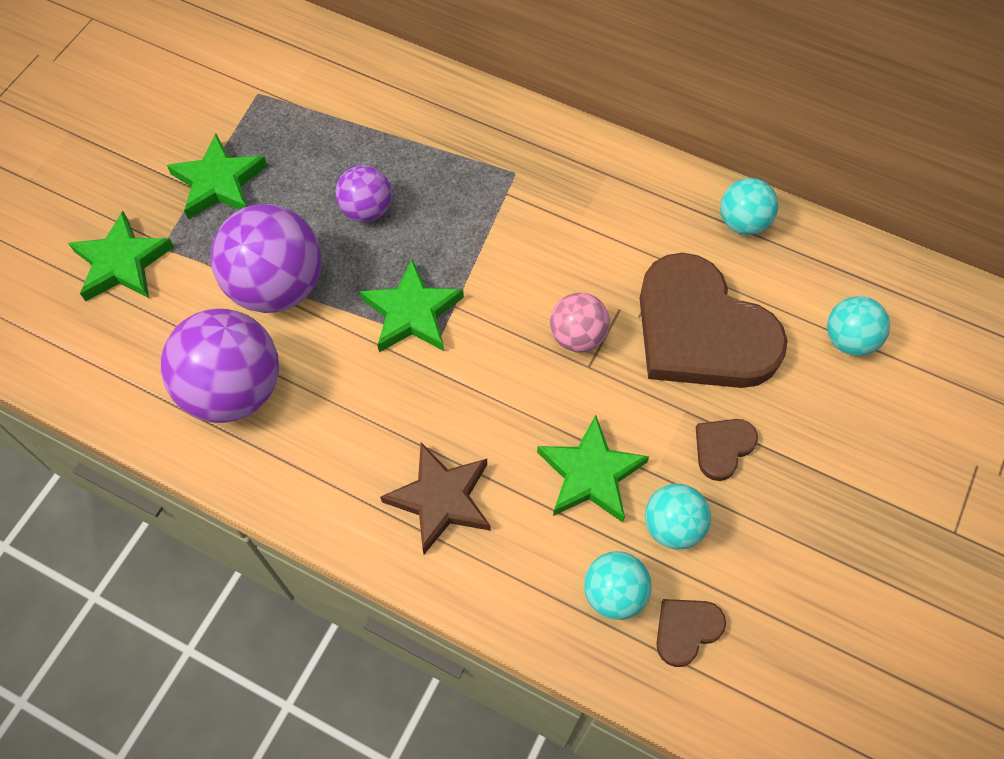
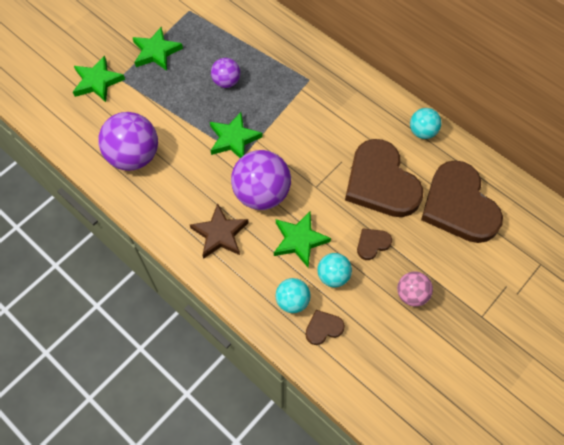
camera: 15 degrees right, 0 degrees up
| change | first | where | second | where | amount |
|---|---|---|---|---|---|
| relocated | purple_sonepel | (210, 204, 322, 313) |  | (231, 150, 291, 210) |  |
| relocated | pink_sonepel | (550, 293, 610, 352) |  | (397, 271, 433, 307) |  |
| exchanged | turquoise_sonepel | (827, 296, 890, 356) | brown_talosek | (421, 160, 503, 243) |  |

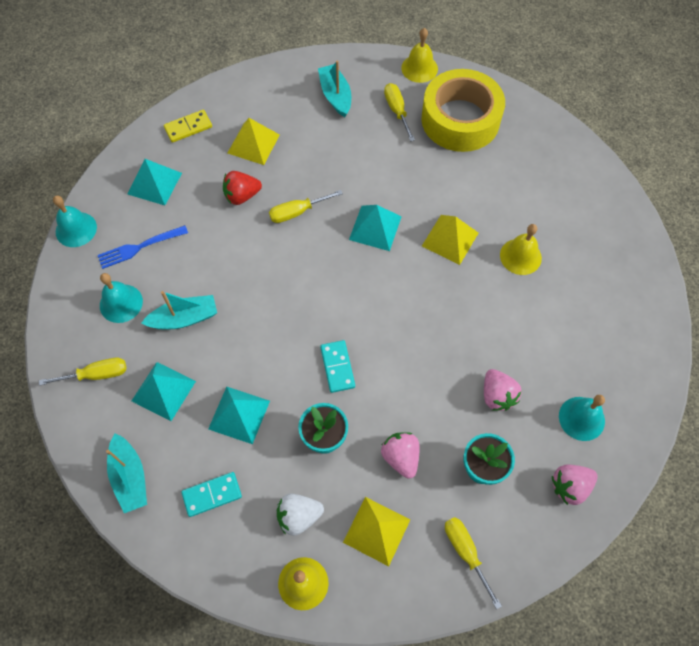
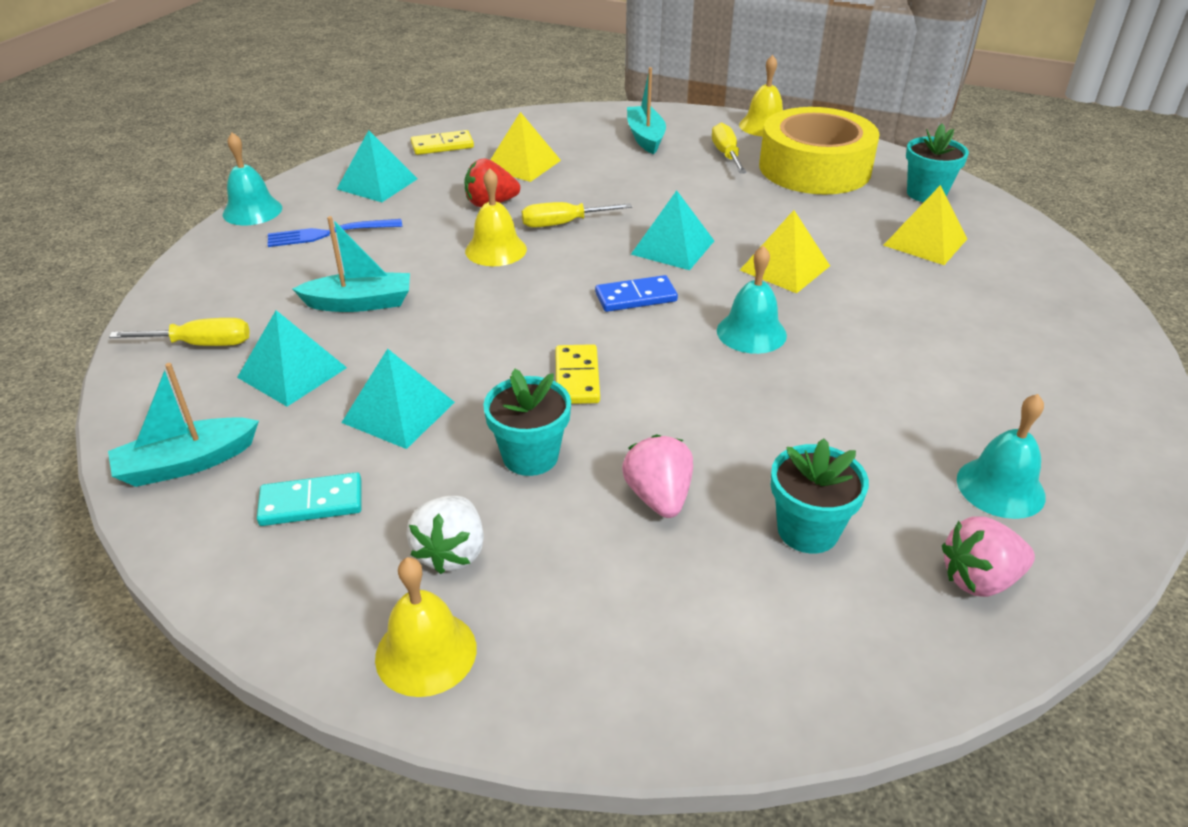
camera: 10 degrees right, 25 degrees down
| change | first | where | second | where | amount |
|---|---|---|---|---|---|
| spun | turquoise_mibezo | (106, 433, 147, 513) |  | (108, 363, 259, 487) | 75 degrees clockwise |
| spun | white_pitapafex | (277, 494, 324, 536) |  | (407, 496, 484, 574) | 75 degrees counterclockwise |
| relocated | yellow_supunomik | (500, 224, 542, 275) |  | (465, 168, 527, 266) |  |
| colour | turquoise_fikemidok | (320, 340, 355, 393) | yellow_fikemidok | (555, 344, 600, 404) |  |
| appeared |  |  | blue_fikemidok | (595, 275, 678, 312) |  |
| relocated | turquoise_supunomik | (100, 273, 143, 323) |  | (717, 246, 787, 354) |  |
| relocated | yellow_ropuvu | (343, 497, 410, 566) |  | (883, 185, 967, 265) |  |
| appeared |  |  | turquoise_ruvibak | (906, 124, 969, 202) |  |
| missing | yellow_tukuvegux | (445, 517, 502, 609) |  |  |  |
| missing | pink_pitapafex | (484, 369, 522, 411) |  |  |  |

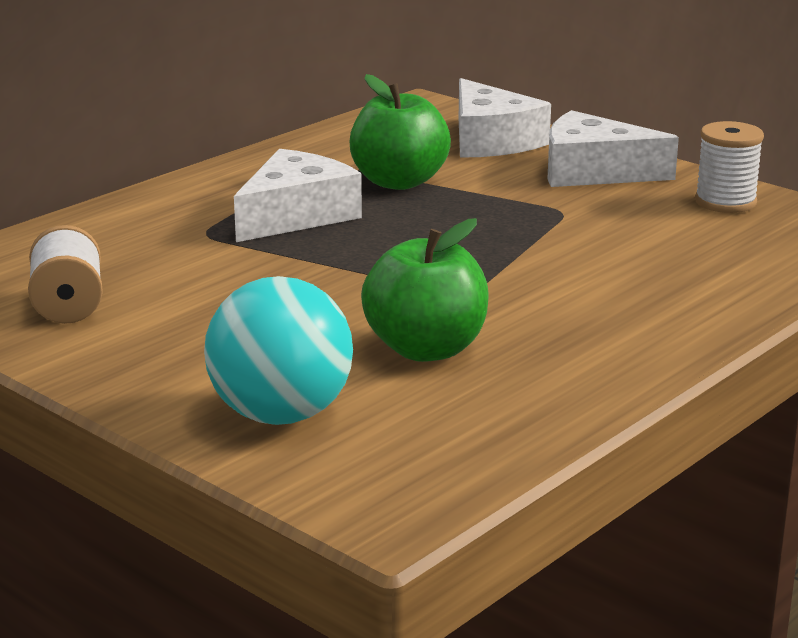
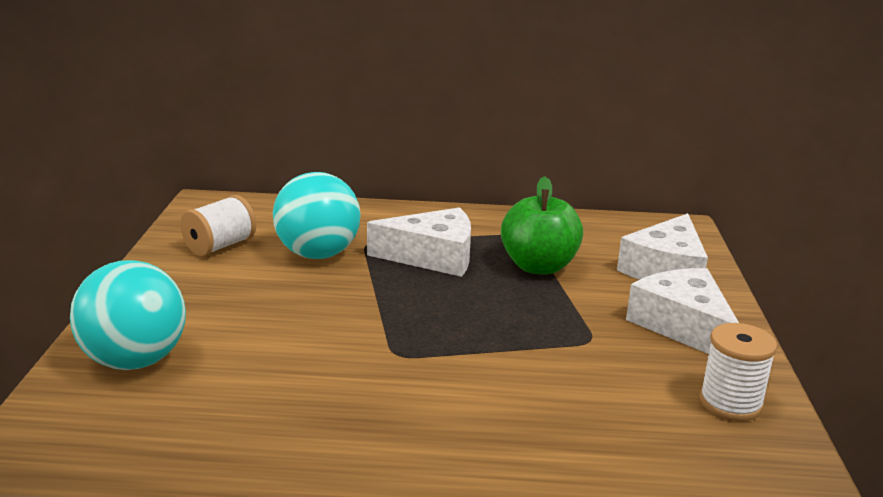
camera: 50 degrees right, 0 degrees up
| change | first | where | second | where | amount |
|---|---|---|---|---|---|
| appeared |  |  | turquoise_sonepel | (273, 172, 361, 259) |  |
| missing | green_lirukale | (361, 218, 488, 362) |  |  |  |

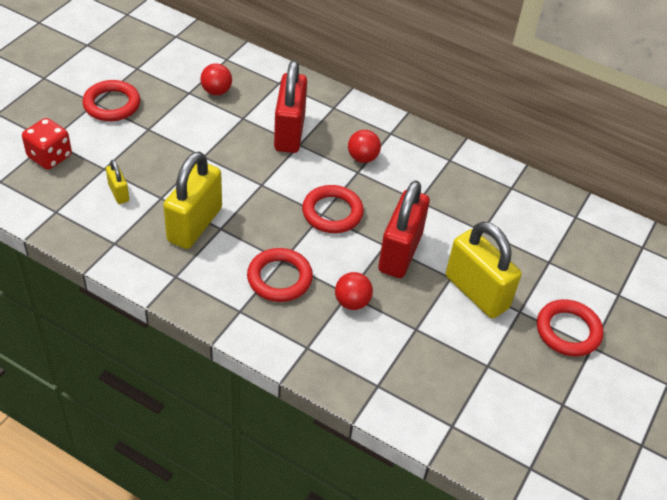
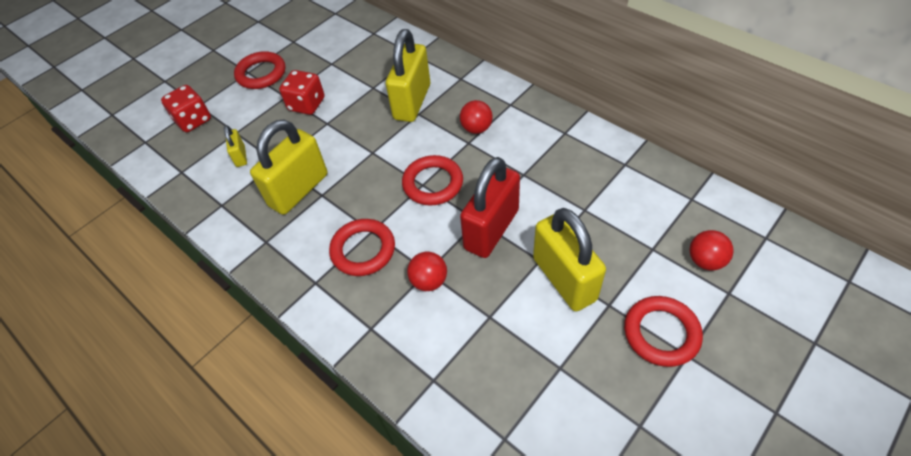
camera: 20 degrees right, 5 degrees up
| change | first | where | second | where | amount |
|---|---|---|---|---|---|
| appeared |  |  | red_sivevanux | (279, 70, 324, 115) |  |
| colour | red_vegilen | (274, 60, 307, 153) | yellow_vegilen | (386, 29, 430, 122) |  |
| relocated | red_sonepel | (200, 64, 232, 95) |  | (689, 230, 734, 270) |  |

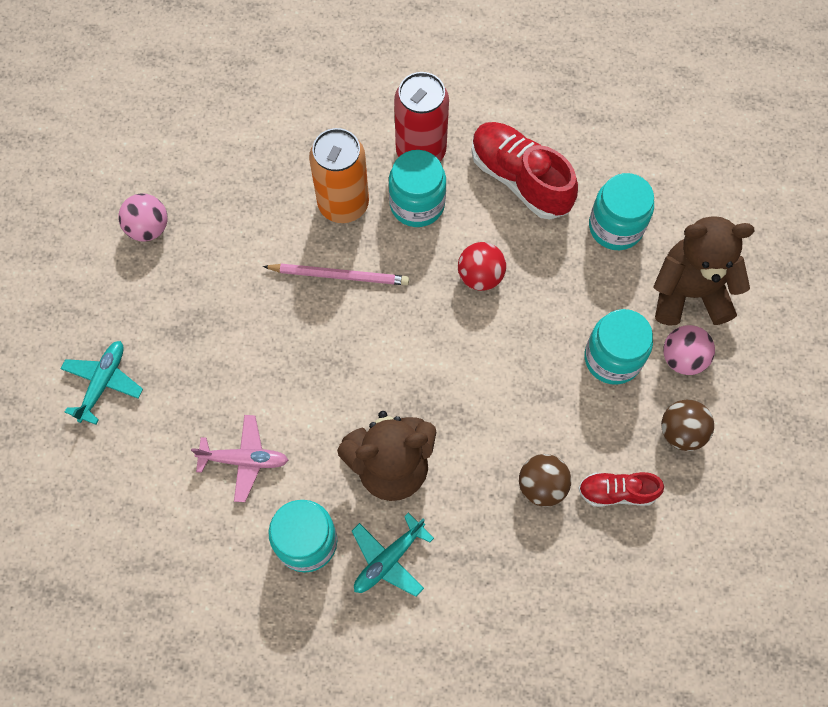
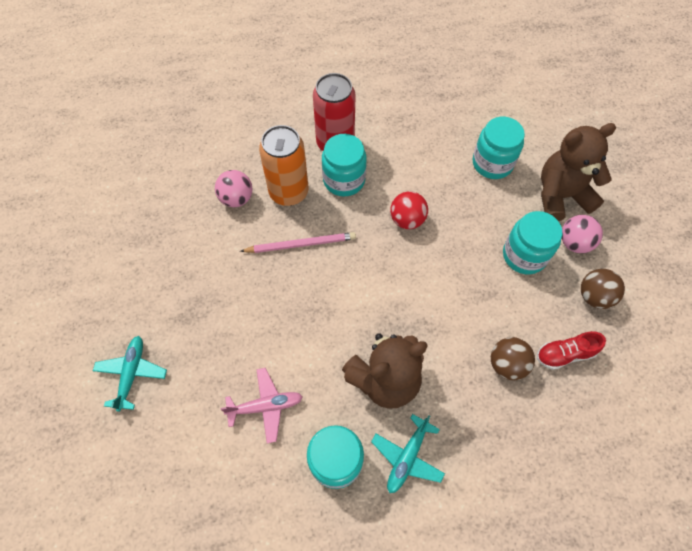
camera: 15 degrees left, 5 degrees down
| change | first | where | second | where | amount |
|---|---|---|---|---|---|
| relocated | pink_sonepel | (118, 193, 168, 241) |  | (215, 170, 252, 207) |  |
| missing | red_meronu | (471, 122, 578, 219) |  |  |  |

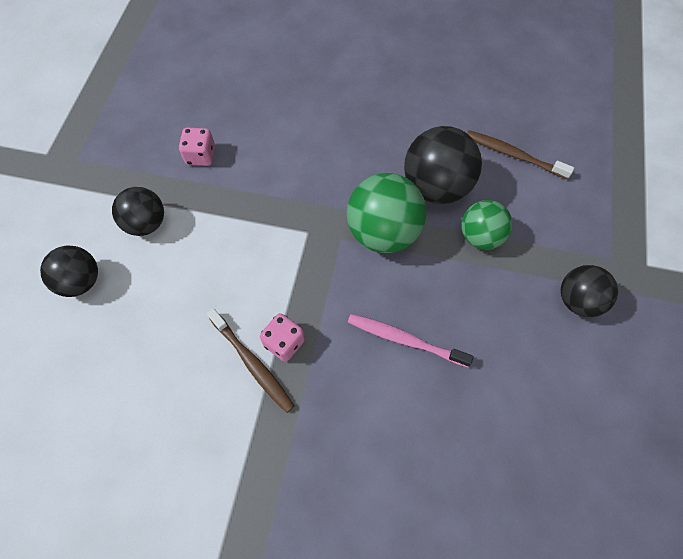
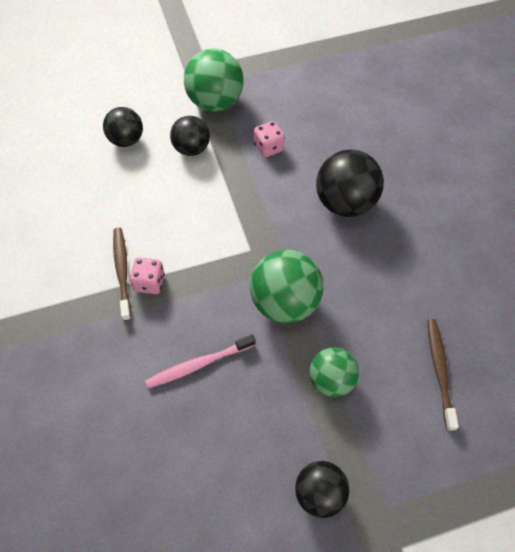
camera: 60 degrees right, 5 degrees down
| change | first | where | second | where | amount |
|---|---|---|---|---|---|
| spun | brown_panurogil | (207, 308, 295, 413) |  | (113, 228, 131, 321) | 150 degrees clockwise |
| spun | pink_panurogil | (348, 314, 474, 367) |  | (145, 334, 256, 388) | 105 degrees counterclockwise |
| appeared |  |  | green_sonepel | (184, 49, 244, 112) |  |
| relocated | black_sonepel | (404, 126, 482, 204) |  | (316, 149, 384, 217) |  |

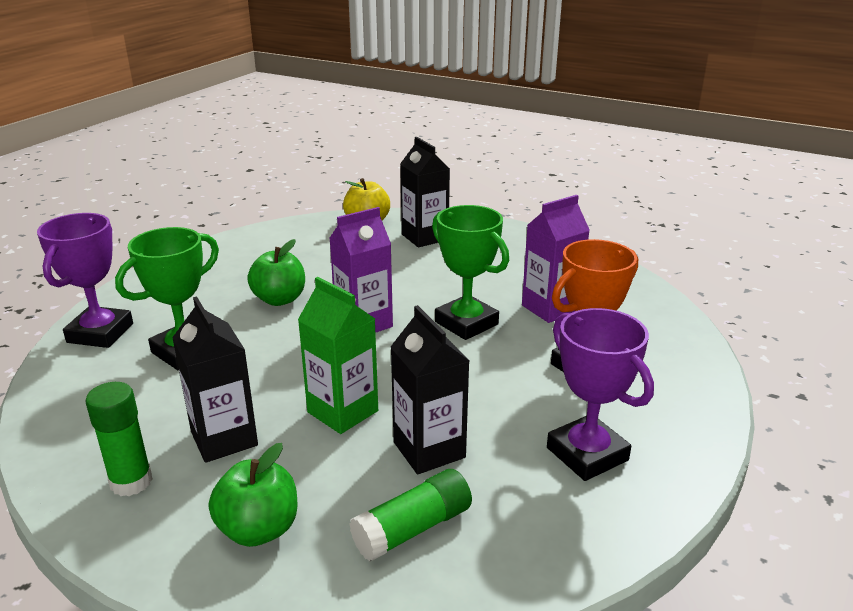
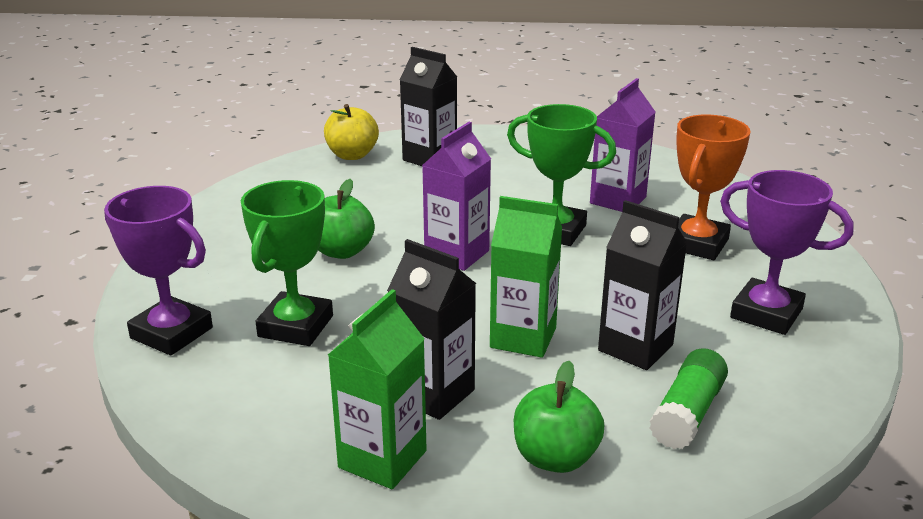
camera: 25 degrees left, 0 degrees up
| change | first | where | second | where | amount |
|---|---|---|---|---|---|
| spun | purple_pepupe | (37, 213, 133, 348) |  | (104, 186, 213, 355) | 45 degrees counterclockwise |
| exchanged | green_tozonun | (85, 382, 153, 496) | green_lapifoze | (328, 289, 427, 489) |  |

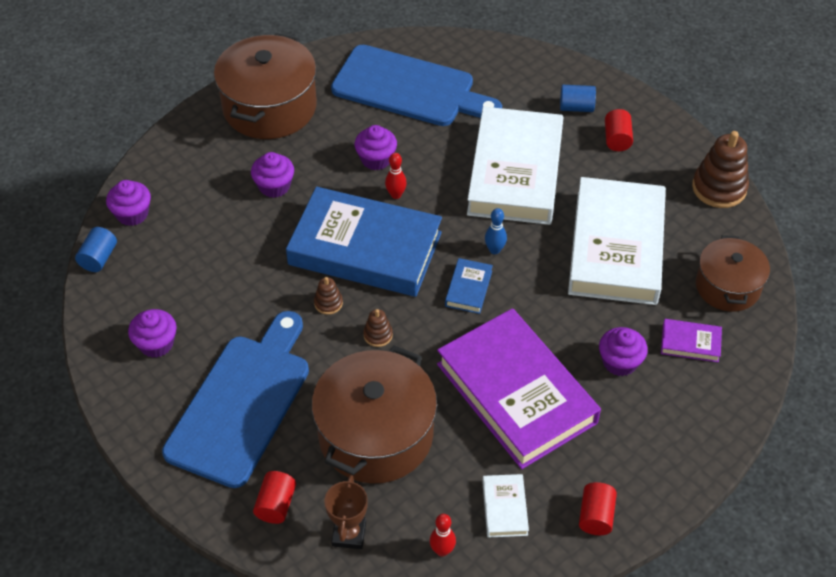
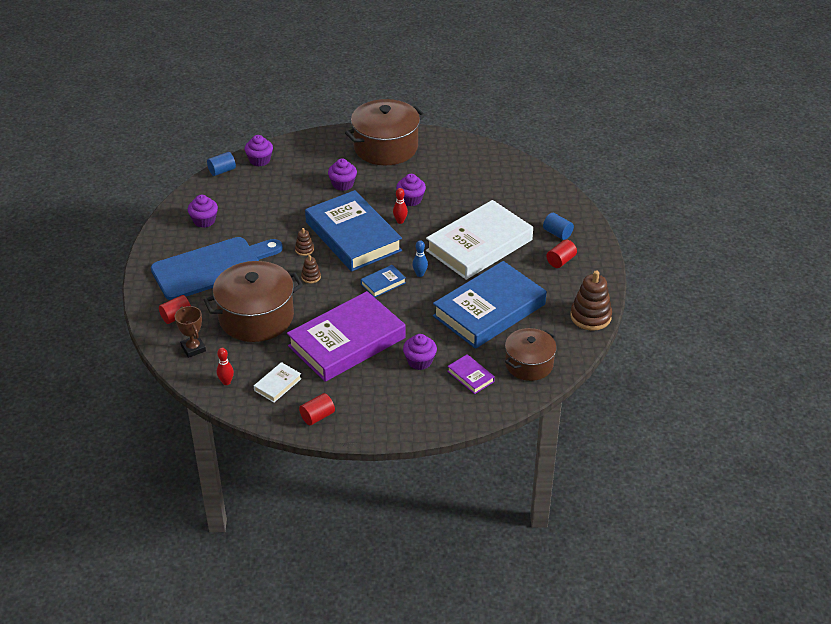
camera: 40 degrees right, 10 degrees down
| change | first | where | second | where | amount |
|---|---|---|---|---|---|
| spun | brown_pepupe | (324, 475, 368, 549) |  | (175, 306, 206, 358) | 75 degrees counterclockwise |
| spun | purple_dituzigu | (437, 308, 601, 469) |  | (287, 291, 406, 382) | 45 degrees clockwise |
| colour | white_dituzigu | (568, 177, 666, 305) | blue_dituzigu | (433, 261, 547, 349) |  |
| missing | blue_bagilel | (331, 45, 502, 126) |  |  |  |

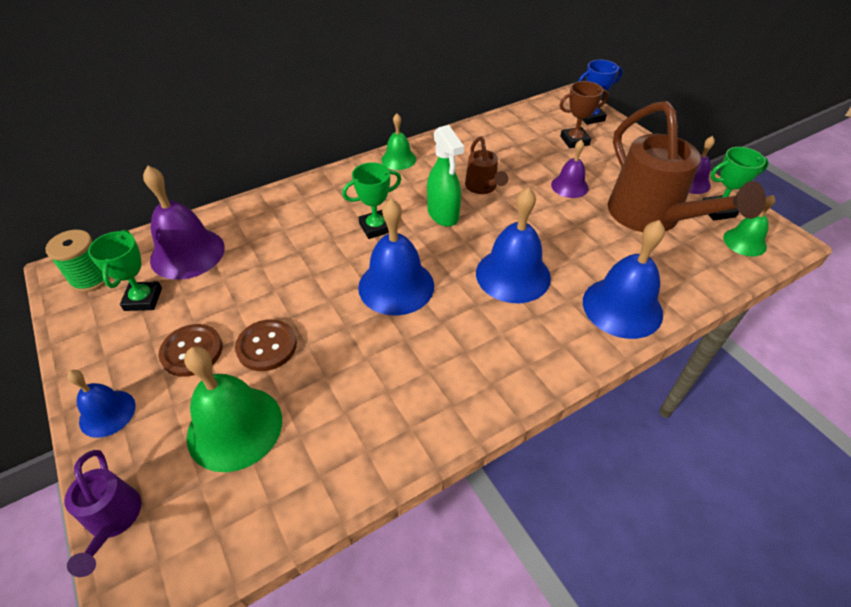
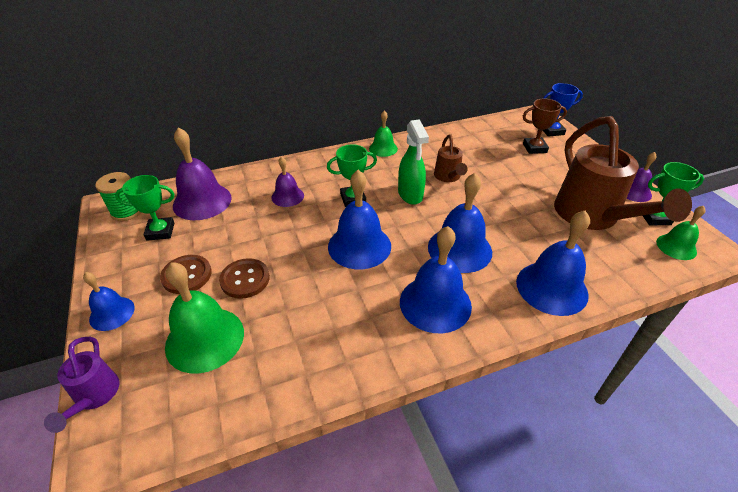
camera: 10 degrees right, 5 degrees down
| change | first | where | second | where | amount |
|---|---|---|---|---|---|
| spun | green_pepupe | (88, 230, 162, 311) |  | (115, 175, 174, 241) | 75 degrees clockwise |
| relocated | purple_supunomik | (551, 140, 588, 198) |  | (271, 156, 304, 207) |  |
| appeared |  |  | blue_supunomik | (400, 226, 472, 333) |  |

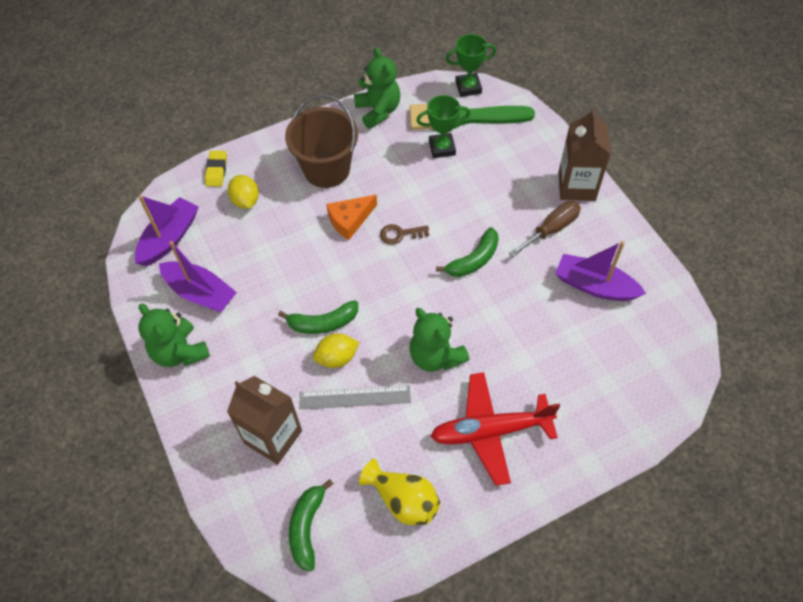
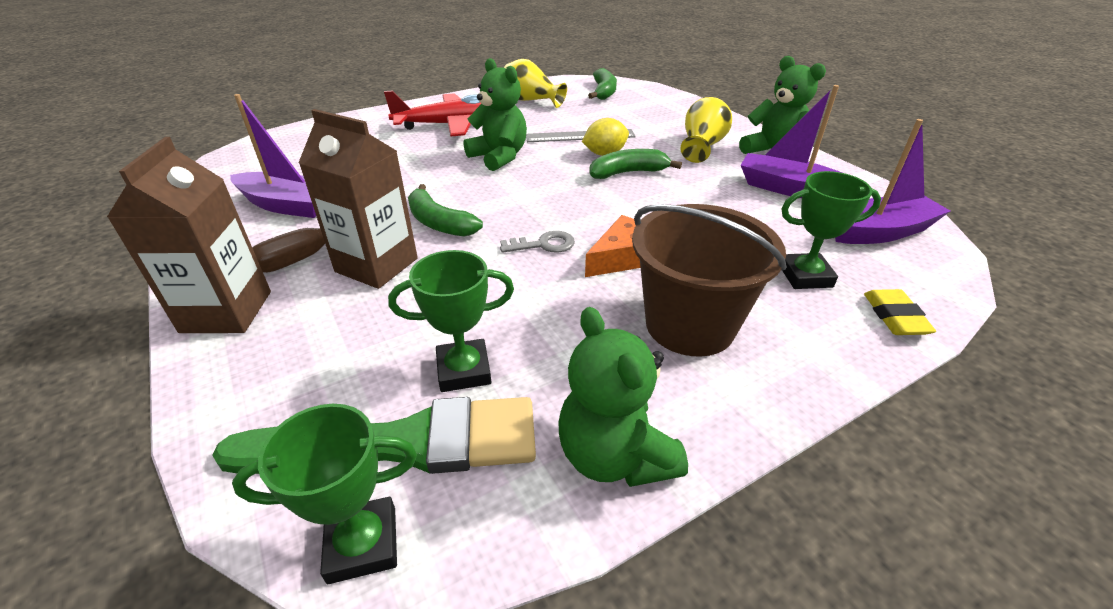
camera: 175 degrees right, 20 degrees down
| change | first | where | second | where | amount |
|---|---|---|---|---|---|
| relocated | brown_lapifoze | (227, 376, 302, 464) |  | (299, 109, 418, 289) |  |
| spun | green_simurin | (436, 227, 499, 277) |  | (408, 184, 483, 237) | 90 degrees counterclockwise |
| colour | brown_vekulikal | (380, 224, 429, 245) | grey_vekulikal | (500, 231, 575, 253) |  |
| appeared |  |  | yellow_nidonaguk | (680, 97, 732, 163) |  |
| exchanged | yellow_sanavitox | (228, 175, 259, 209) | green_pepupe | (781, 171, 881, 289) |  |
| spun | purple_mibezo | (135, 195, 199, 266) |  | (835, 119, 950, 244) | 135 degrees counterclockwise |

